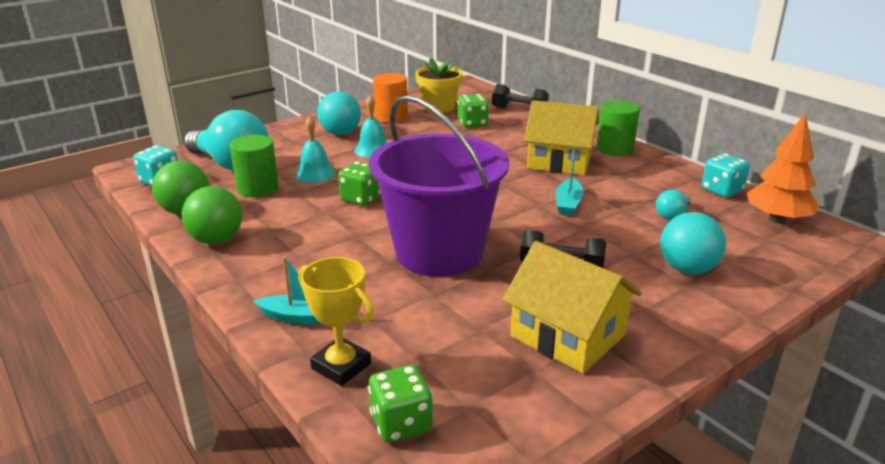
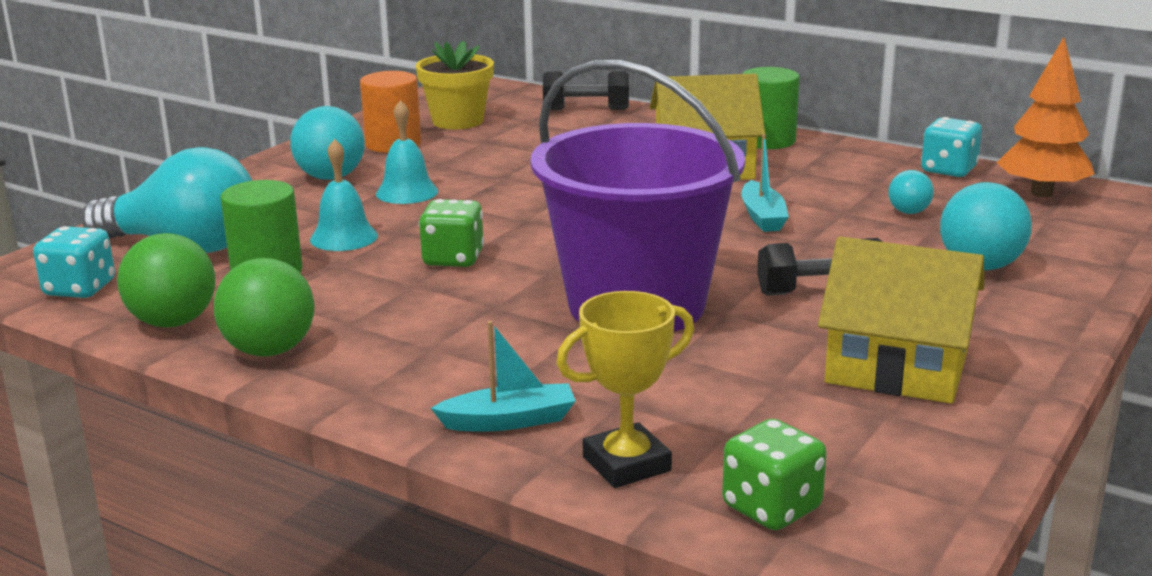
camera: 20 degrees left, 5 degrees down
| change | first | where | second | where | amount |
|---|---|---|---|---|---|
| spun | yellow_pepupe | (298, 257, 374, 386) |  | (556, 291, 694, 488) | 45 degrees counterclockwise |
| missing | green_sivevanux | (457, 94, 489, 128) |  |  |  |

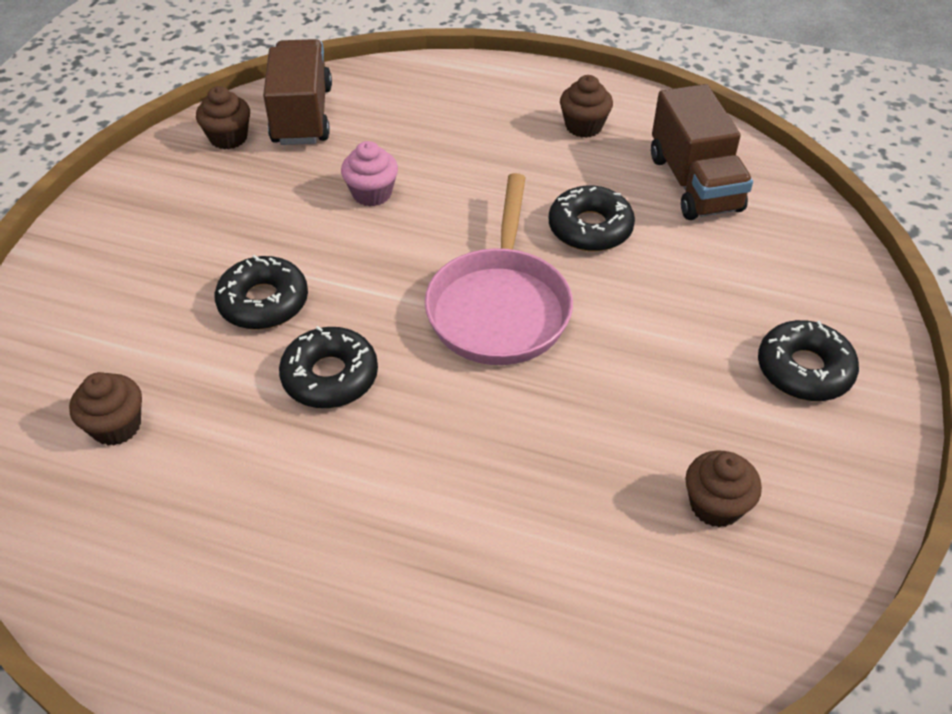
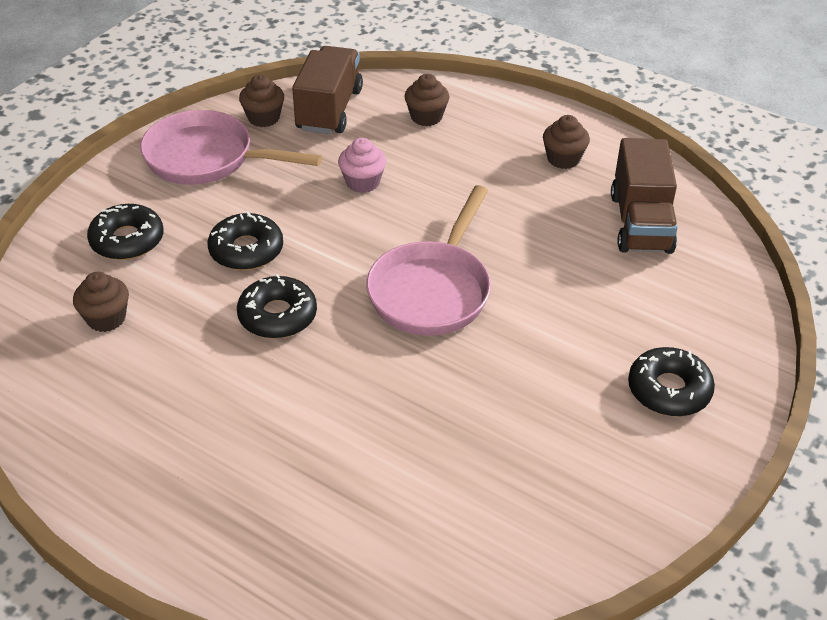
camera: 15 degrees right, 5 degrees down
| change | first | where | second | where | amount |
|---|---|---|---|---|---|
| relocated | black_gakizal | (549, 186, 635, 251) |  | (87, 204, 164, 260) |  |
| appeared |  |  | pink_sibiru | (140, 110, 322, 185) |  |
| relocated | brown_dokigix | (685, 450, 762, 527) |  | (404, 74, 449, 126) |  |

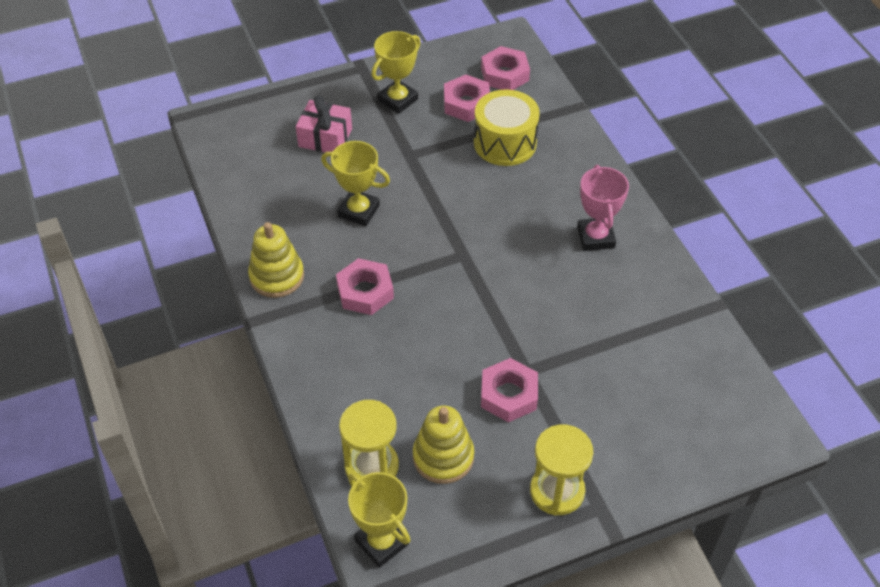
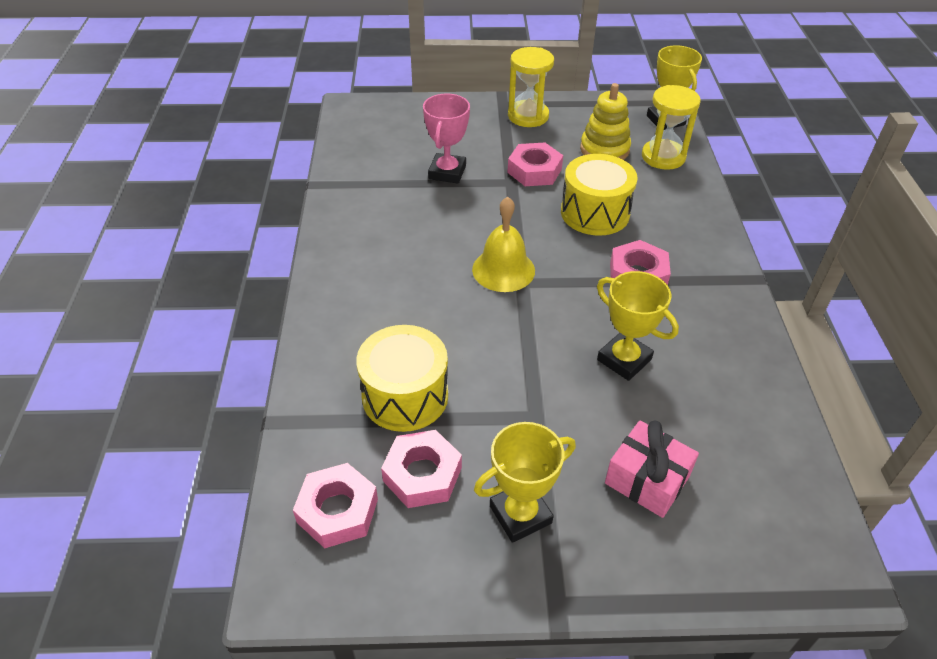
camera: 160 degrees left, 5 degrees down
| change | first | where | second | where | amount |
|---|---|---|---|---|---|
| relocated | pink_pepupe | (577, 165, 629, 251) |  | (423, 93, 470, 184) |  |
| appeared |  |  | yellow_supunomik | (472, 197, 535, 292) |  |
| appeared |  |  | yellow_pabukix | (561, 154, 637, 236) |  |
| missing | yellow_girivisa | (248, 222, 304, 298) |  |  |  |

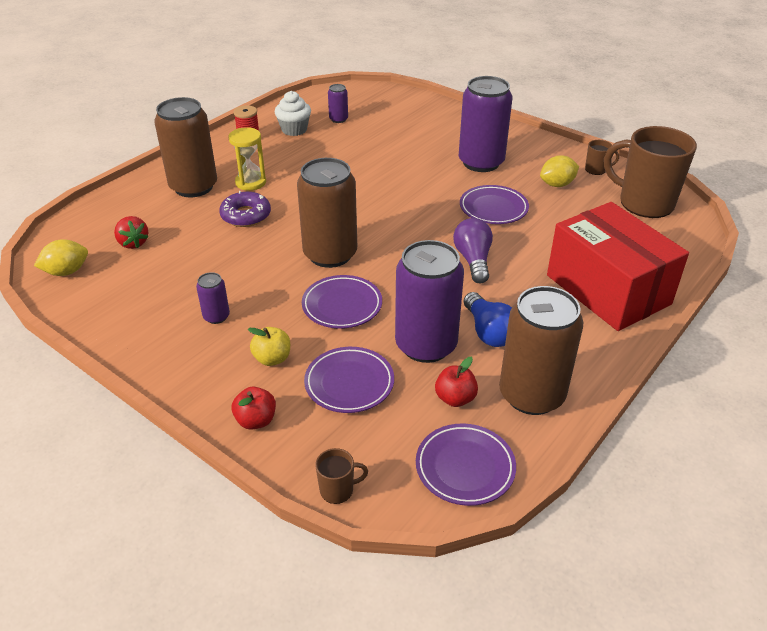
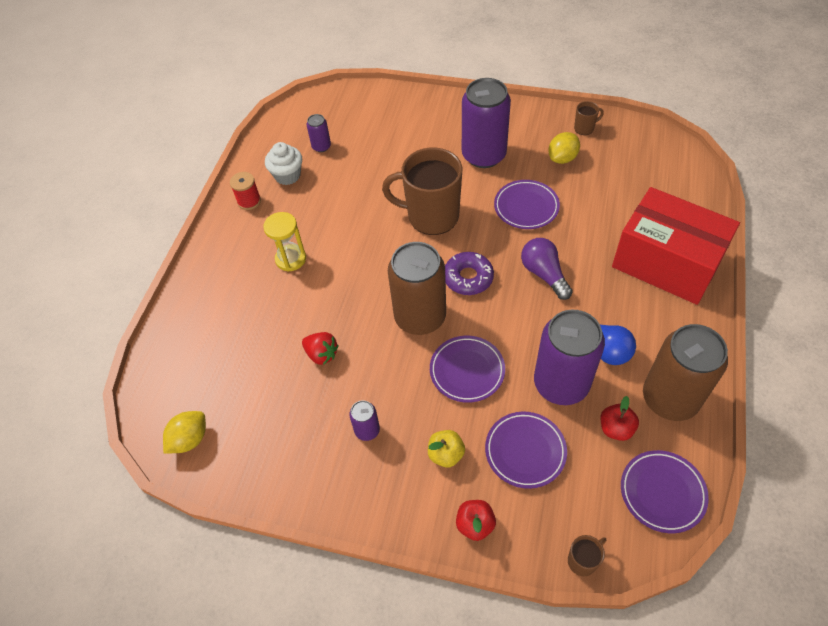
camera: 20 degrees left, 15 degrees up
| change | first | where | second | where | amount |
|---|---|---|---|---|---|
| relocated | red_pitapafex | (114, 216, 149, 249) |  | (302, 332, 338, 365) |  |
| relocated | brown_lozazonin | (604, 126, 697, 218) |  | (382, 148, 462, 235) |  |
| relocated | purple_gakizal | (219, 191, 271, 227) |  | (445, 252, 494, 295) |  |
| missing | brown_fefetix | (154, 97, 217, 197) |  |  |  |

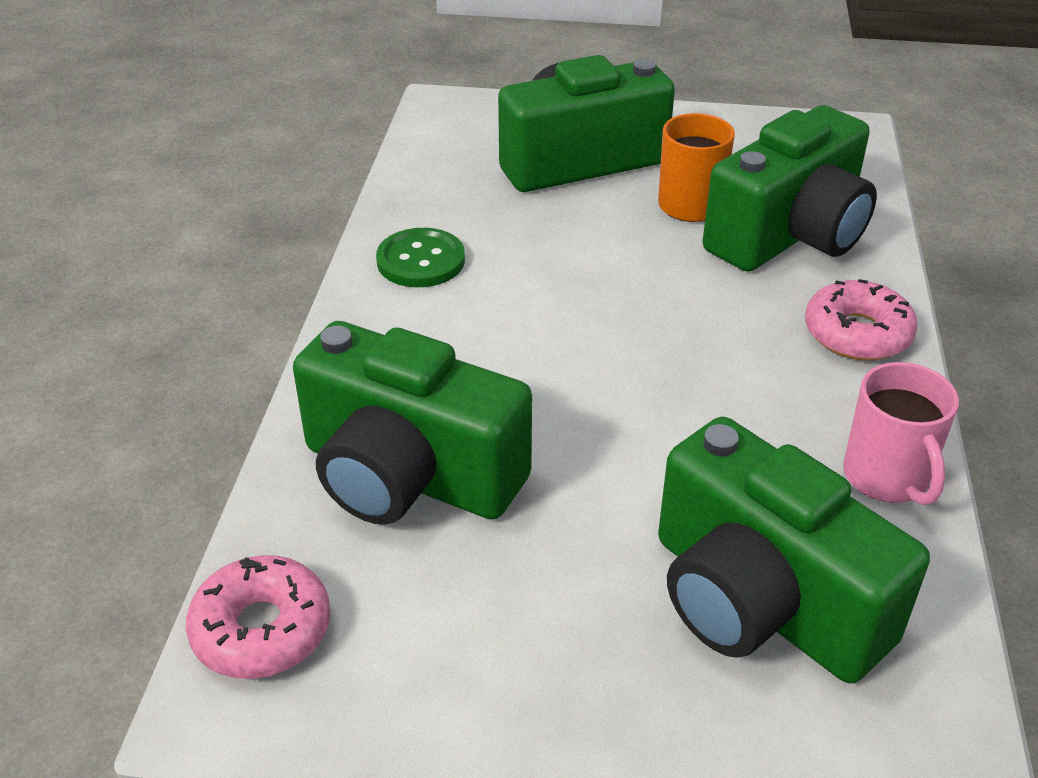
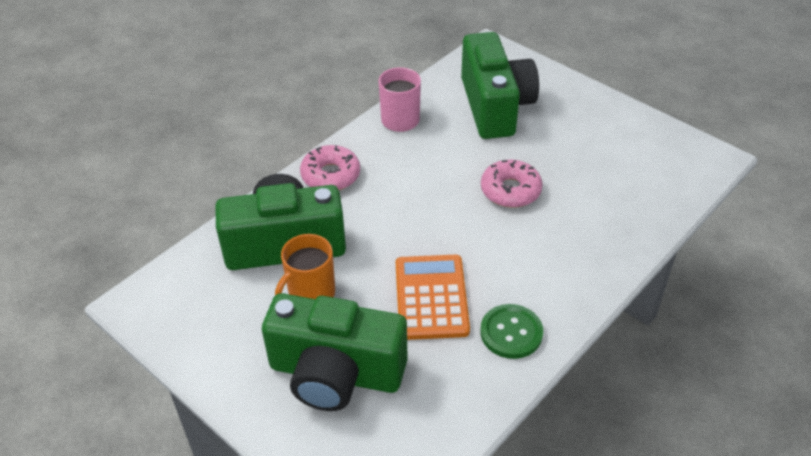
camera: 145 degrees left, 5 degrees up
| change | first | where | second | where | amount |
|---|---|---|---|---|---|
| appeared |  |  | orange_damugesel | (396, 255, 470, 340) |  |
| relocated | pink_gakizal | (186, 555, 330, 679) |  | (481, 160, 543, 208) |  |
| missing | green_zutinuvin | (293, 321, 532, 525) |  |  |  |

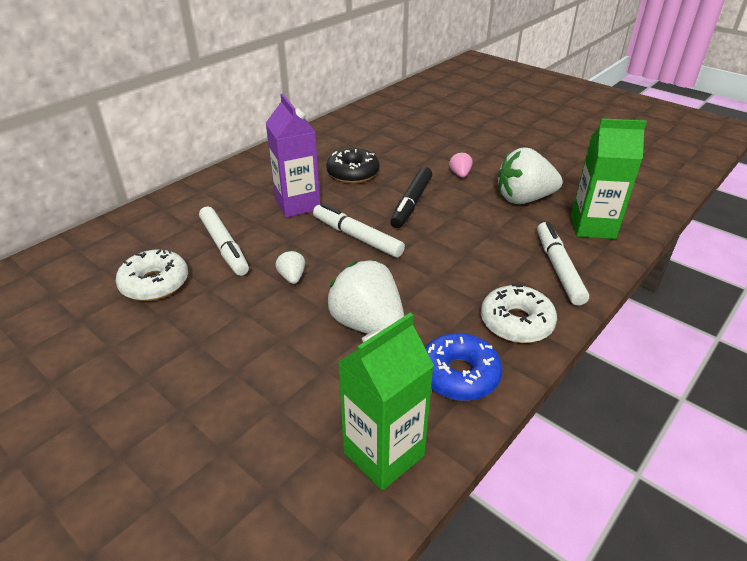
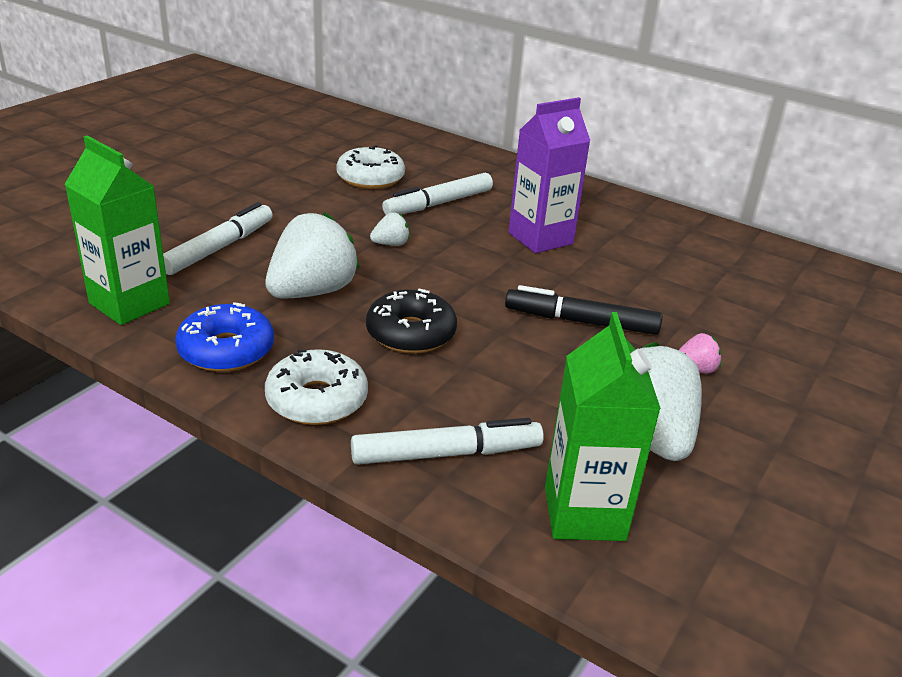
camera: 80 degrees right, 5 degrees down
| change | first | where | second | where | amount |
|---|---|---|---|---|---|
| relocated | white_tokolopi | (313, 203, 405, 258) |  | (163, 202, 273, 275) |  |
| relocated | black_gakizal | (326, 148, 379, 183) |  | (366, 288, 457, 354) |  |

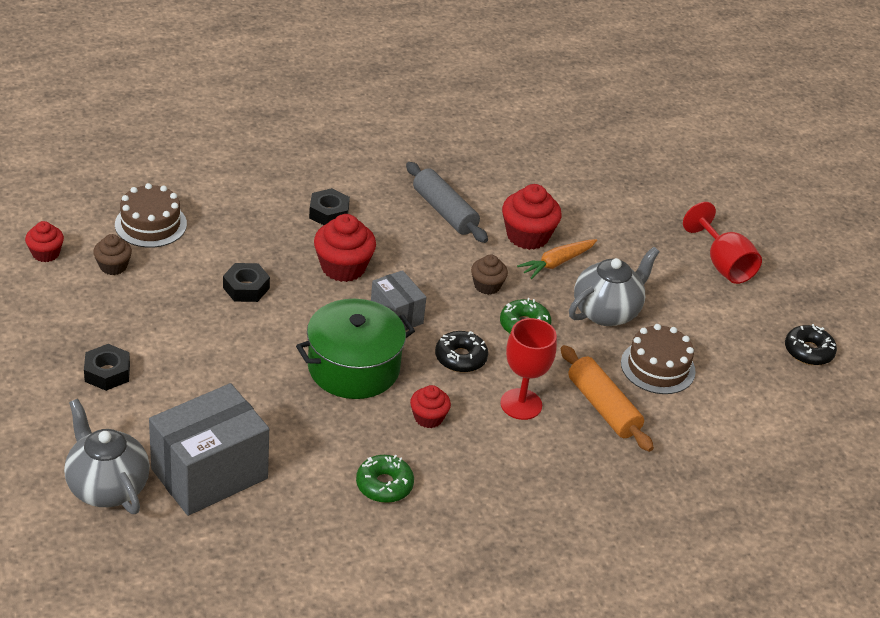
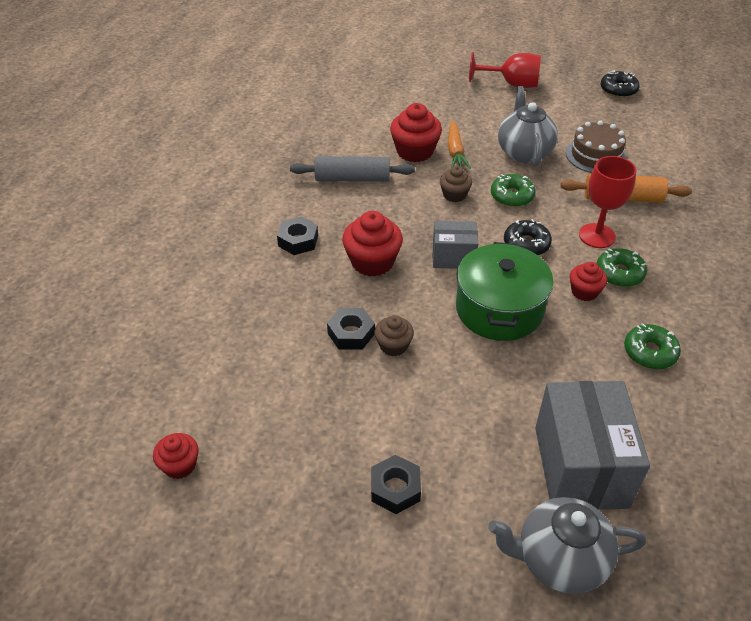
camera: 50 degrees left, 5 degrees up
| change | first | where | second | where | amount |
|---|---|---|---|---|---|
| relocated | brown_dokigix | (93, 234, 132, 275) |  | (374, 315, 414, 356) |  |
| appeared |  |  | green_gakizal | (596, 248, 647, 287) |  |
| missing | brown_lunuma | (115, 183, 187, 248) |  |  |  |

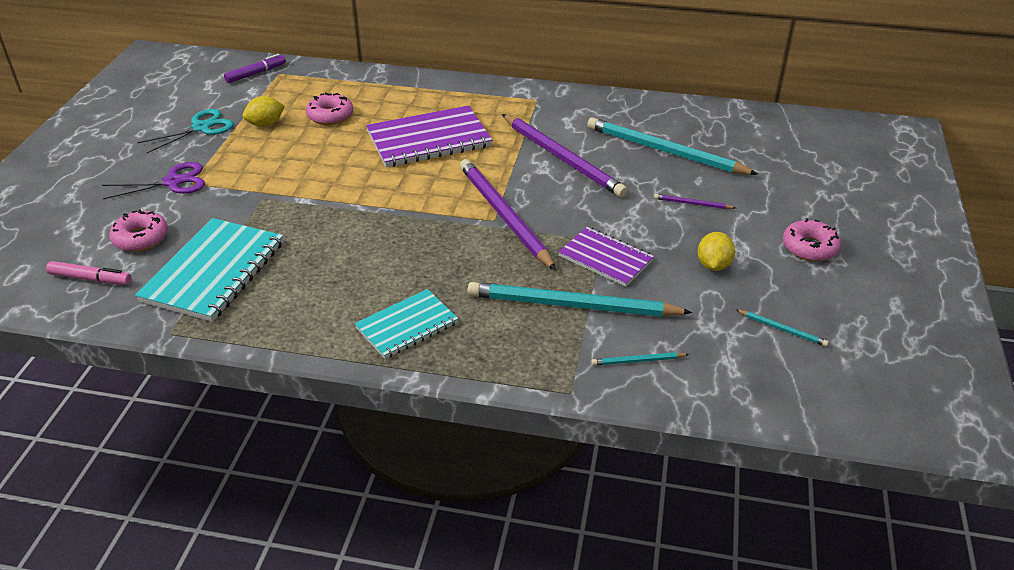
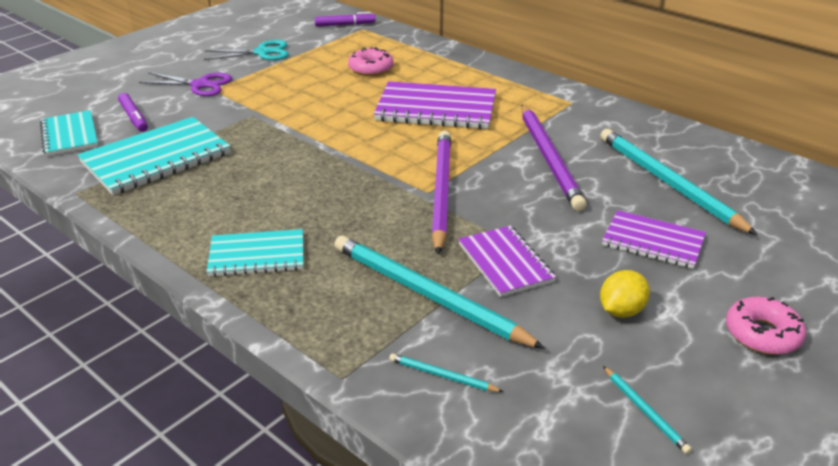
camera: 30 degrees right, 5 degrees down
| change | first | where | second | where | amount |
|---|---|---|---|---|---|
| exchanged | pink_tokolopi | (46, 261, 131, 285) | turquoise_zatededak | (40, 110, 98, 156) |  |
| exchanged | pink_gakizal | (109, 209, 168, 252) | purple_tokolopi | (118, 93, 148, 132) |  |
| exchanged | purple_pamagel | (654, 194, 736, 209) | purple_zatededak | (602, 210, 706, 269) |  |
| missing | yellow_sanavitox | (243, 96, 285, 127) |  |  |  |

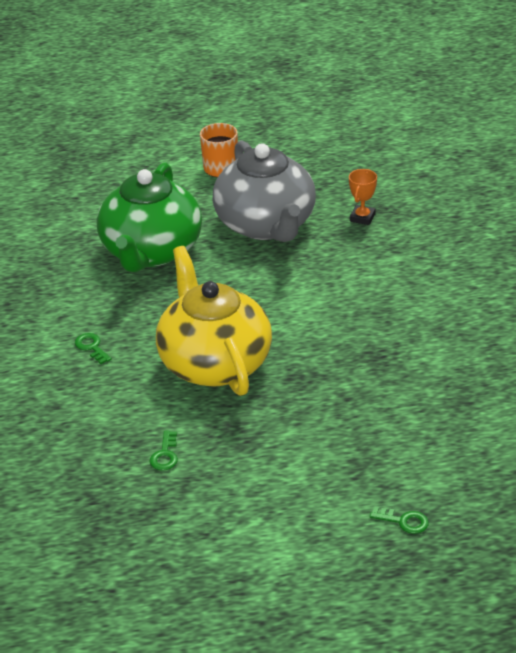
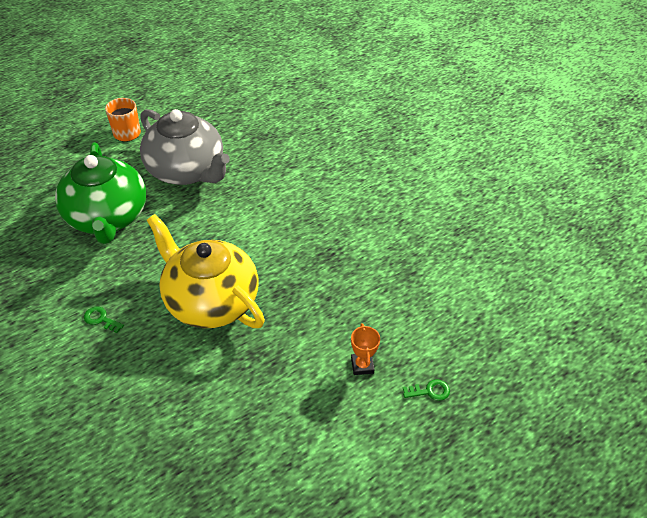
camera: 30 degrees left, 10 degrees up
| change | first | where | second | where | amount |
|---|---|---|---|---|---|
| relocated | orange_pepupe | (349, 169, 377, 225) |  | (351, 323, 380, 375) |  |
| missing | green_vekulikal | (149, 431, 178, 471) |  |  |  |

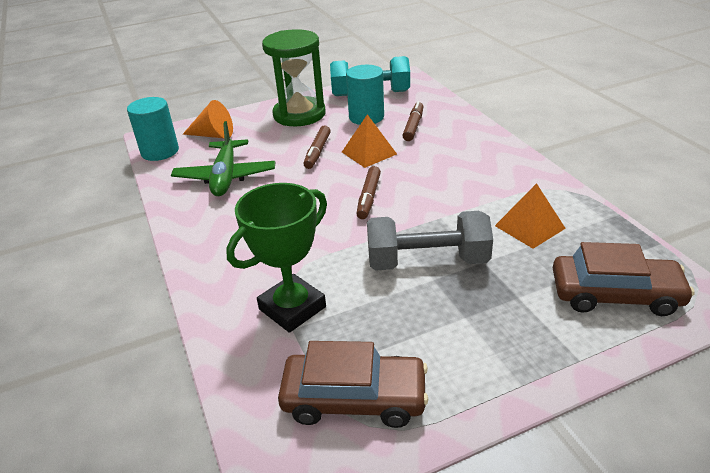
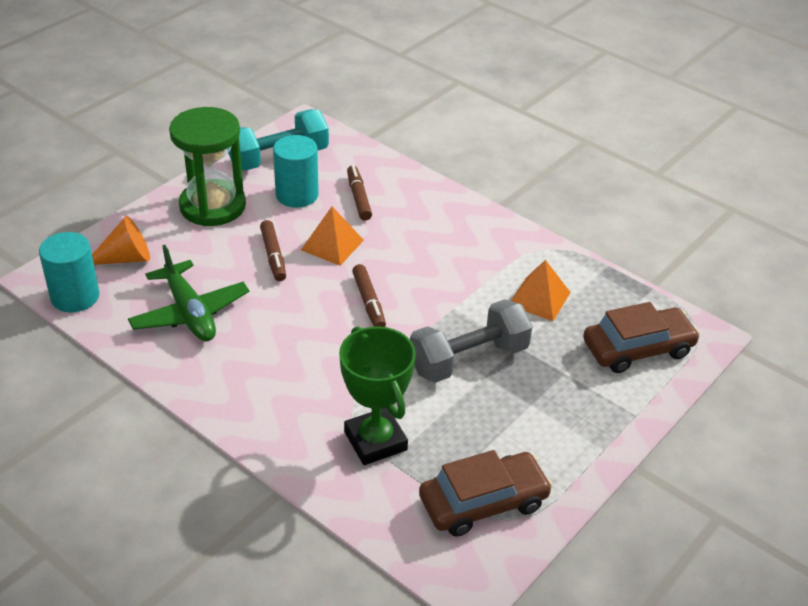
camera: 30 degrees left, 5 degrees up
| change | first | where | second | where | amount |
|---|---|---|---|---|---|
| spun | green_pepupe | (226, 183, 327, 333) |  | (339, 326, 416, 465) | 45 degrees counterclockwise |

